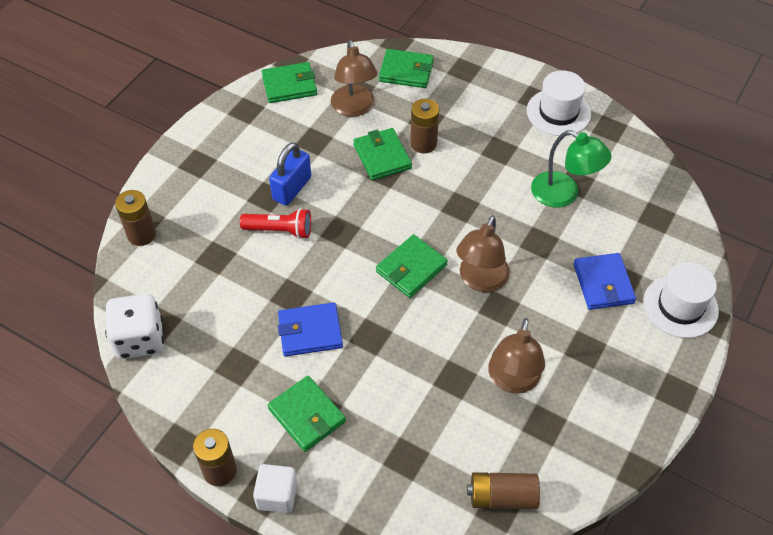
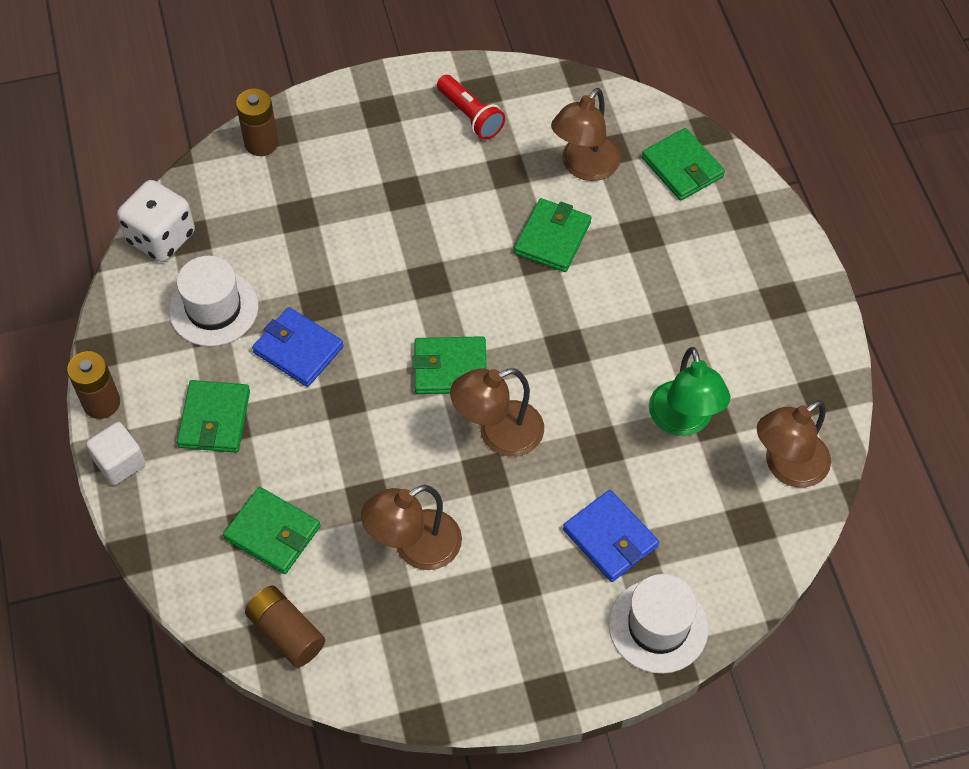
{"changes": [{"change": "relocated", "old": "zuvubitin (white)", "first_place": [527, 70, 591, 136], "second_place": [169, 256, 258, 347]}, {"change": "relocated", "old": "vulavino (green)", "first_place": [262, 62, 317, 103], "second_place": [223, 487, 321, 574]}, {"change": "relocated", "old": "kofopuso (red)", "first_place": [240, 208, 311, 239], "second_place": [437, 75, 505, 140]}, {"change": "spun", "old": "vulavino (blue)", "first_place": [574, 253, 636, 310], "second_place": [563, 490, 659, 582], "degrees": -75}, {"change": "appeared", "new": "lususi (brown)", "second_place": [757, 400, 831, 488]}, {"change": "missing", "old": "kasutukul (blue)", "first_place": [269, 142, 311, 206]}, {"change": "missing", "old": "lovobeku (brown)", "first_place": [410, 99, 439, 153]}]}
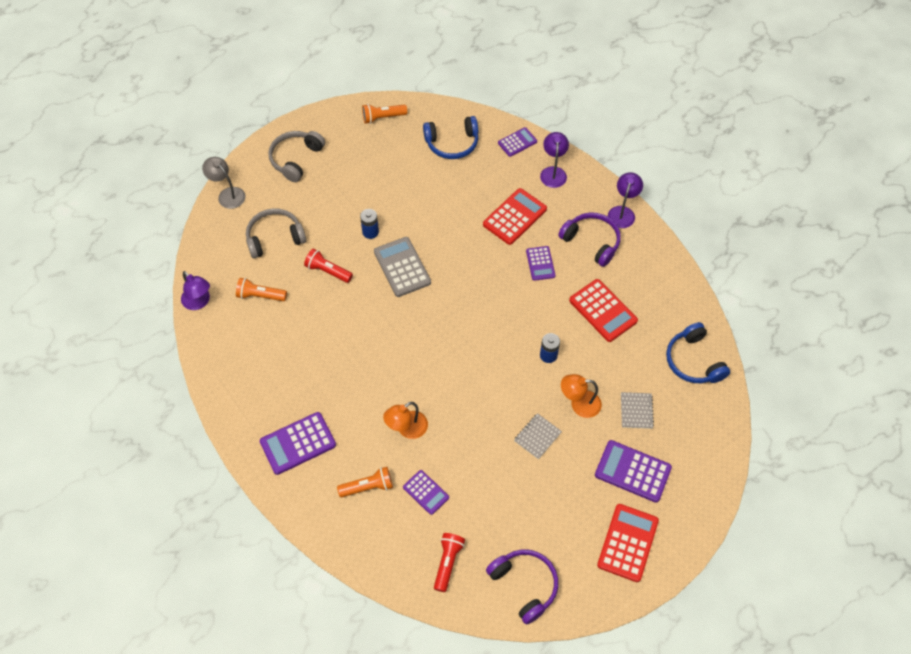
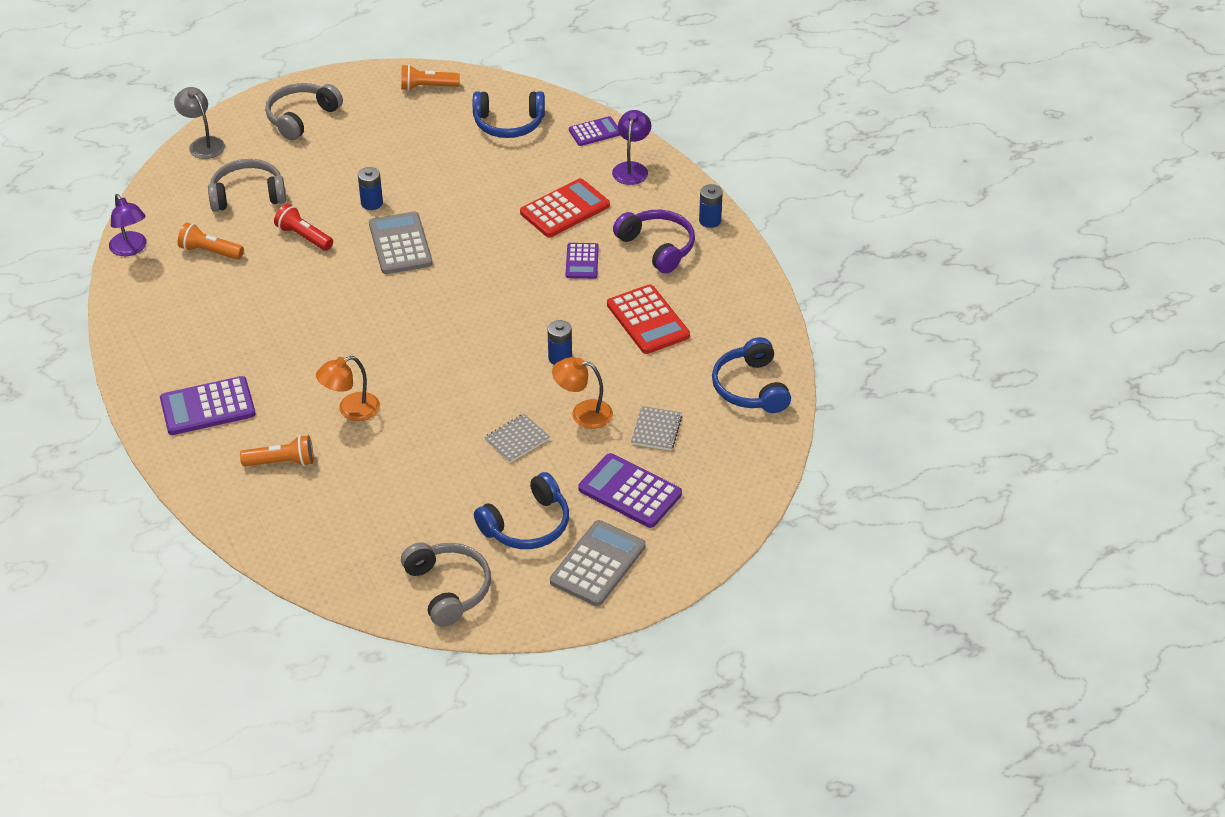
{"changes": [{"change": "colour", "old": "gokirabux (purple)", "new": "gokirabux (grey)", "first_place": [486, 549, 558, 625], "second_place": [401, 542, 491, 627]}, {"change": "appeared", "new": "gokirabux (blue)", "second_place": [474, 472, 569, 549]}, {"change": "colour", "old": "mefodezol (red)", "new": "mefodezol (grey)", "first_place": [597, 504, 659, 582], "second_place": [550, 520, 646, 606]}, {"change": "exchanged", "old": "lususi (purple)", "new": "lovobeku (blue)", "first_place": [608, 172, 643, 228], "second_place": [699, 184, 723, 228]}, {"change": "missing", "old": "mefodezol (purple)", "first_place": [403, 470, 449, 515]}, {"change": "missing", "old": "kofopuso (red)", "first_place": [434, 533, 465, 592]}]}
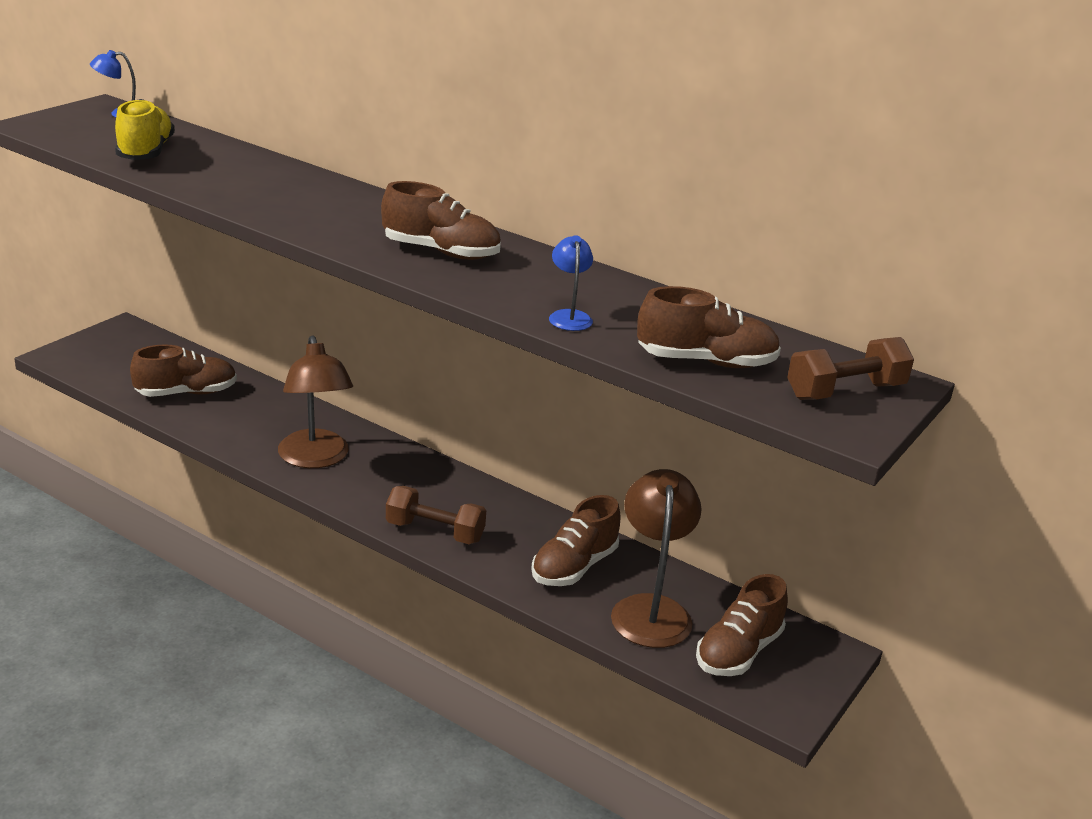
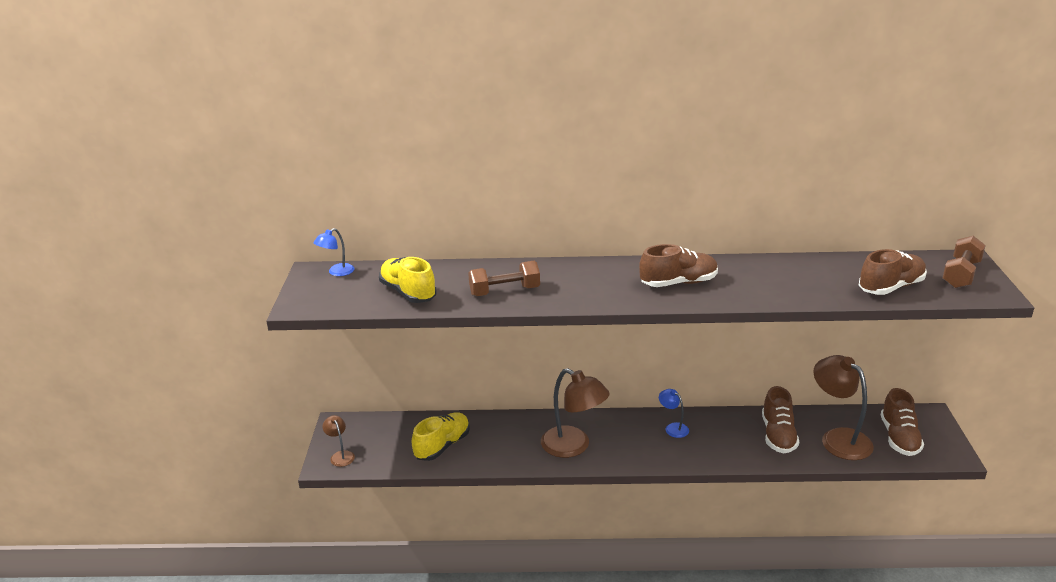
{"changes": [{"change": "appeared", "new": "lususi (brown)", "second_place": [323, 415, 355, 467]}, {"change": "colour", "old": "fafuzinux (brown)", "new": "fafuzinux (yellow)", "first_place": [130, 344, 237, 397], "second_place": [412, 412, 470, 461]}, {"change": "relocated", "old": "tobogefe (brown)", "first_place": [386, 486, 486, 544], "second_place": [468, 261, 540, 296]}, {"change": "relocated", "old": "lususi (blue)", "first_place": [549, 235, 593, 331], "second_place": [659, 389, 689, 438]}]}
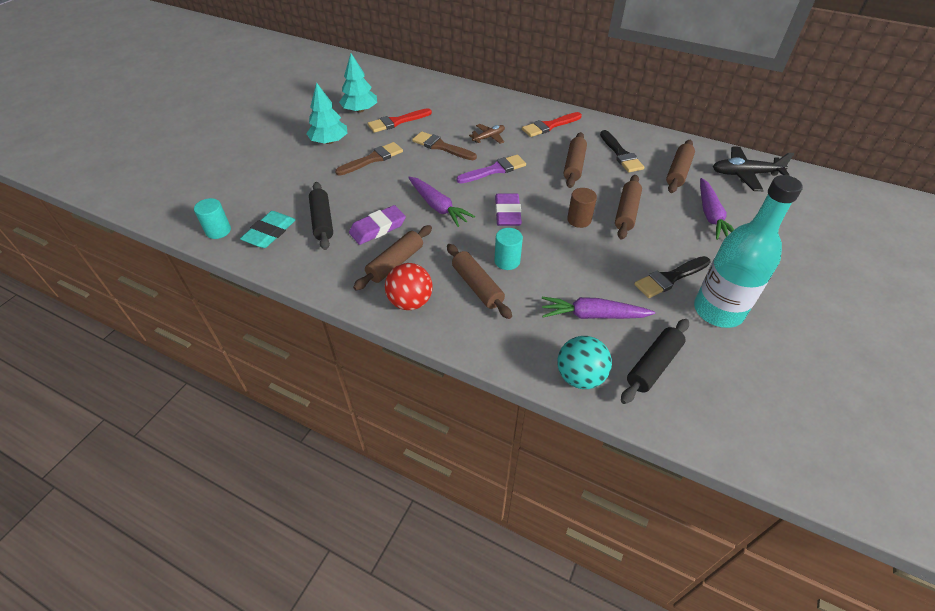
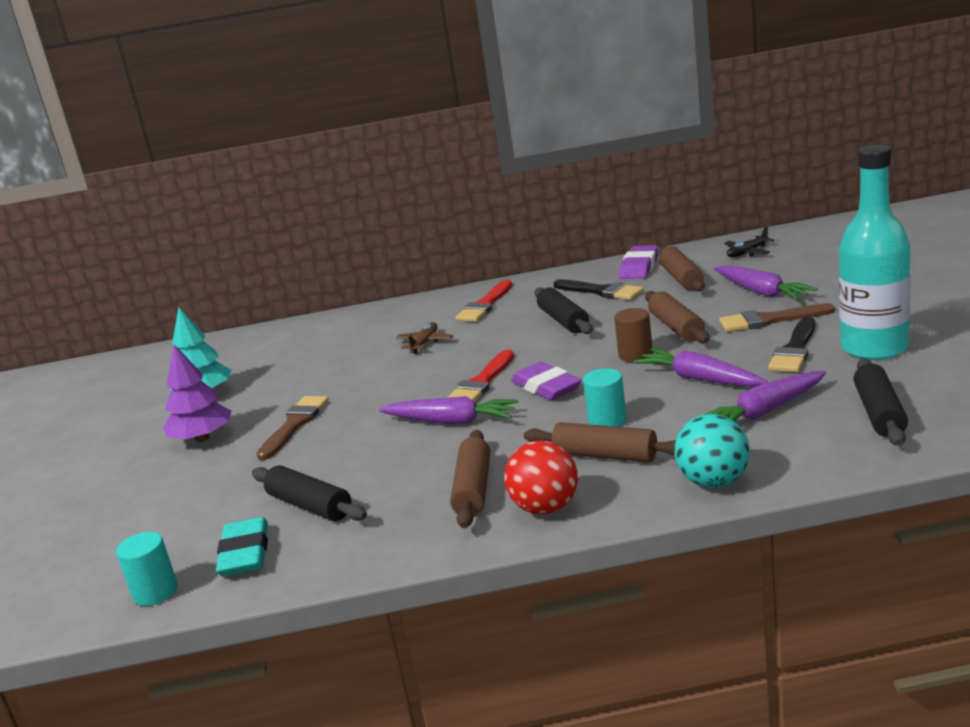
{"changes": [{"change": "colour", "old": "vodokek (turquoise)", "new": "vodokek (purple)", "first_place": [306, 82, 347, 144], "second_place": [163, 344, 231, 442]}, {"change": "relocated", "old": "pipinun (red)", "first_place": [367, 108, 432, 133], "second_place": [447, 350, 514, 402]}, {"change": "colour", "old": "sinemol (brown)", "new": "sinemol (black)", "first_place": [564, 132, 587, 188], "second_place": [534, 287, 593, 334]}, {"change": "relocated", "old": "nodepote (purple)", "first_place": [349, 205, 406, 245], "second_place": [619, 245, 658, 279]}, {"change": "appeared", "new": "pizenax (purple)", "second_place": [634, 348, 768, 387]}, {"change": "relocated", "old": "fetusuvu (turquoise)", "first_place": [557, 336, 612, 389], "second_place": [674, 414, 750, 488]}, {"change": "relocated", "old": "pipinun (brown)", "first_place": [412, 131, 477, 160], "second_place": [719, 303, 835, 332]}, {"change": "size", "old": "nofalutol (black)", "first_place": [713, 147, 794, 191], "second_place": [724, 226, 775, 257], "factor": 0.6}, {"change": "missing", "old": "pipinun (purple)", "first_place": [456, 155, 526, 184]}]}
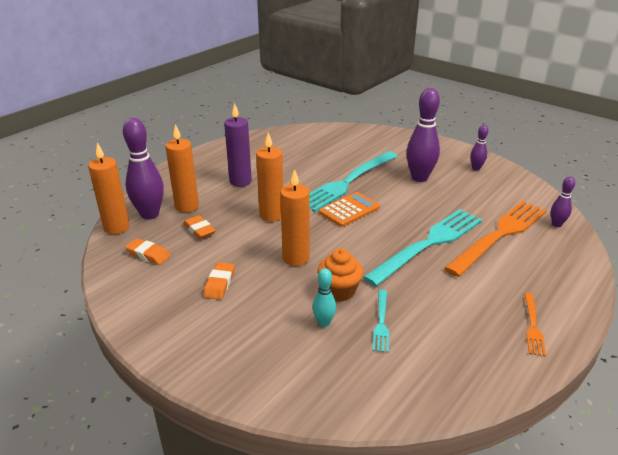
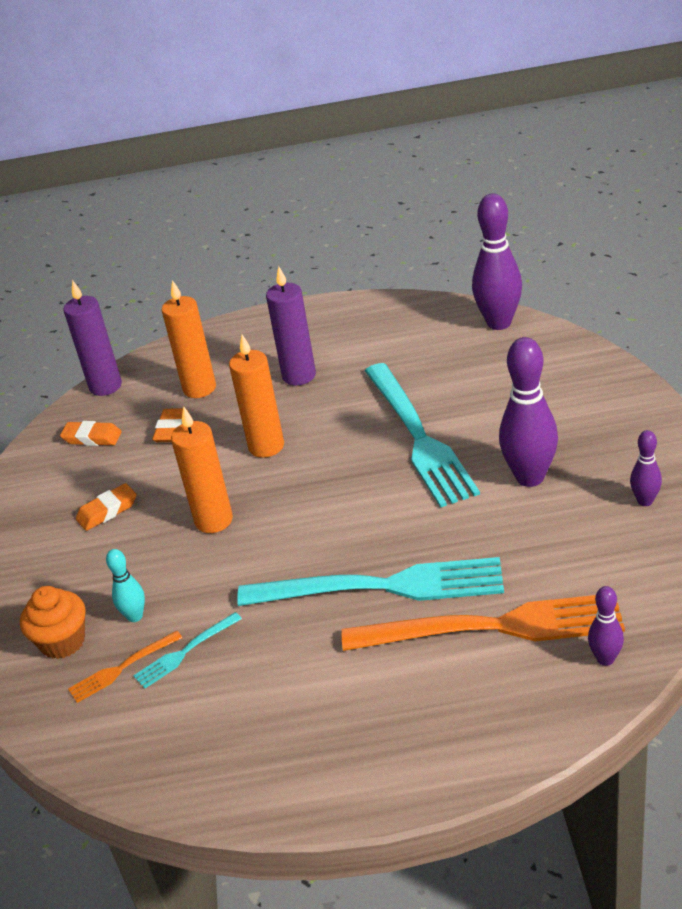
{"changes": [{"change": "relocated", "old": "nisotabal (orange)", "first_place": [317, 248, 363, 302], "second_place": [20, 586, 85, 659]}, {"change": "spun", "old": "nodepote (orange)", "first_place": [125, 238, 170, 265], "second_place": [60, 421, 122, 446], "degrees": -60}, {"change": "colour", "old": "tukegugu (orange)", "new": "tukegugu (purple)", "first_place": [88, 143, 130, 234], "second_place": [63, 280, 122, 396]}, {"change": "relocated", "old": "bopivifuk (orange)", "first_place": [524, 293, 546, 356], "second_place": [68, 631, 182, 703]}, {"change": "spun", "old": "bopivifuk (turquoise)", "first_place": [310, 151, 398, 212], "second_place": [365, 363, 480, 508], "degrees": -105}, {"change": "relocated", "old": "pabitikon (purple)", "first_place": [123, 118, 164, 220], "second_place": [472, 194, 522, 330]}, {"change": "missing", "old": "mefodezol (orange)", "first_place": [319, 192, 380, 227]}]}
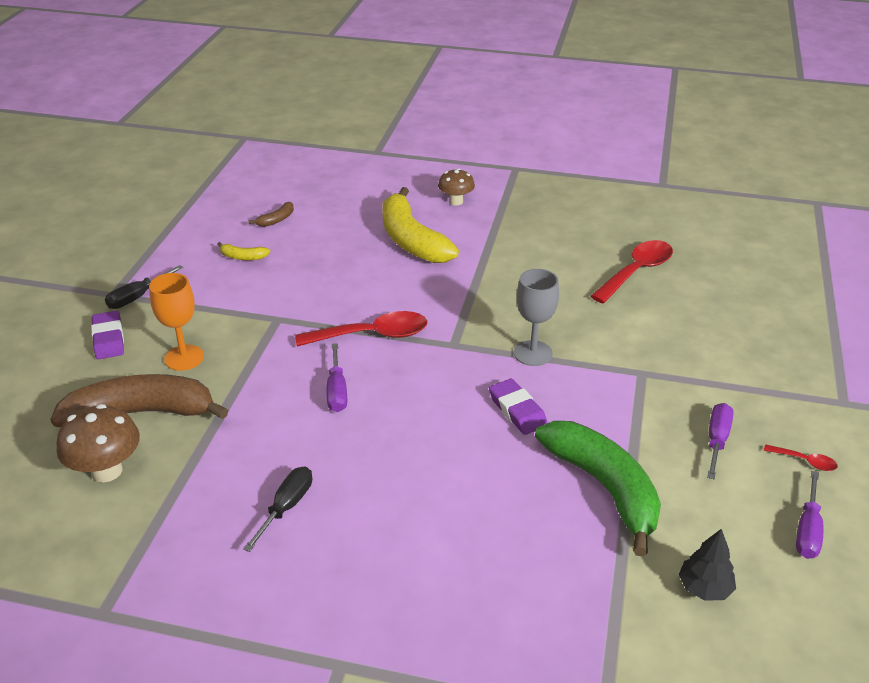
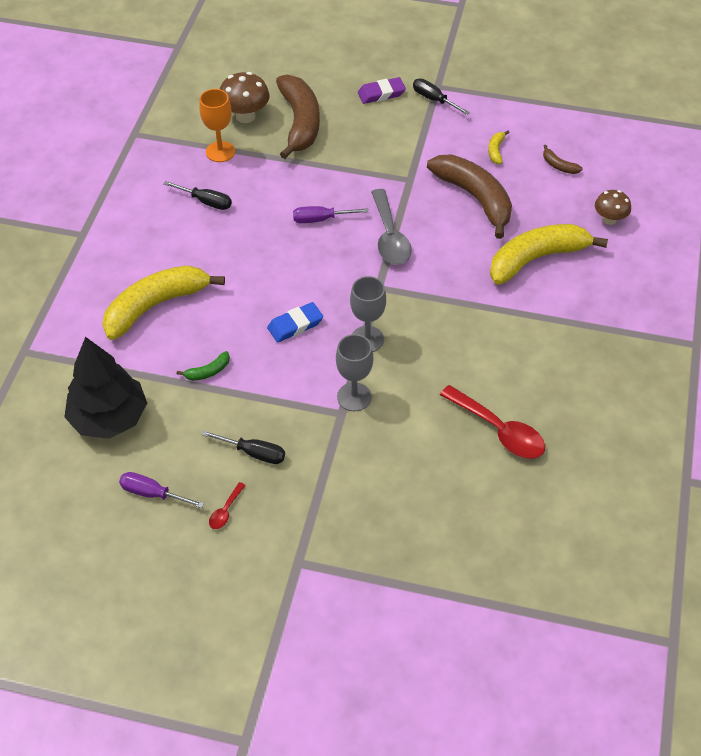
{"changes": [{"change": "size", "old": "vodokek (black)", "first_place": [679, 529, 736, 601], "second_place": [64, 337, 147, 439], "factor": 2.07}, {"change": "appeared", "new": "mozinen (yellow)", "second_place": [102, 265, 225, 340]}, {"change": "size", "old": "mozinen (green)", "first_place": [535, 421, 661, 556], "second_place": [177, 351, 230, 381], "factor": 0.41}, {"change": "relocated", "old": "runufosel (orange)", "first_place": [149, 273, 204, 371], "second_place": [199, 89, 235, 162]}, {"change": "colour", "old": "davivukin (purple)", "new": "davivukin (black)", "first_place": [707, 403, 734, 479], "second_place": [202, 430, 285, 464]}, {"change": "colour", "old": "nodepote (purple)", "new": "nodepote (blue)", "first_place": [489, 379, 548, 435], "second_place": [267, 302, 323, 343]}, {"change": "appeared", "new": "runufosel (grey)", "second_place": [336, 334, 373, 411]}, {"change": "colour", "old": "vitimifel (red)", "new": "vitimifel (grey)", "first_place": [295, 311, 427, 346], "second_place": [371, 189, 412, 265]}, {"change": "appeared", "new": "mozinen (brown)", "second_place": [427, 154, 512, 239]}, {"change": "relocated", "old": "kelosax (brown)", "first_place": [438, 168, 475, 205], "second_place": [595, 190, 631, 225]}]}
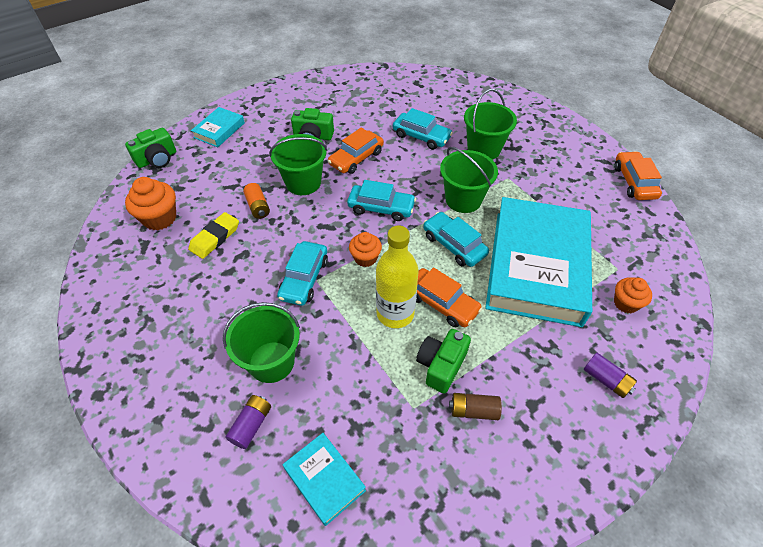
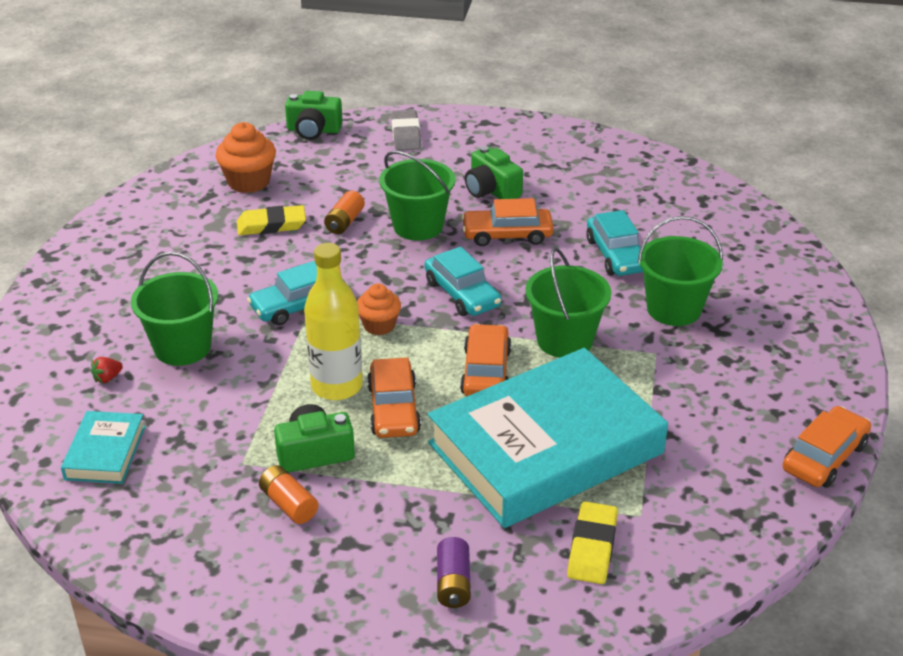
{"changes": [{"change": "exchanged", "old": "lovobeku (purple)", "new": "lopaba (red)", "first_place": [225, 395, 271, 449], "second_place": [91, 357, 123, 383]}, {"change": "colour", "old": "lovobeku (brown)", "new": "lovobeku (orange)", "first_place": [449, 393, 502, 420], "second_place": [259, 465, 318, 524]}, {"change": "exchanged", "old": "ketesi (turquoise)", "new": "nodepote (grey)", "first_place": [191, 107, 245, 147], "second_place": [391, 110, 421, 151]}, {"change": "colour", "old": "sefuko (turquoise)", "new": "sefuko (orange)", "first_place": [423, 212, 489, 267], "second_place": [460, 324, 512, 397]}, {"change": "exchanged", "old": "nisotabal (orange)", "new": "nodepote (yellow)", "first_place": [614, 277, 652, 313], "second_place": [567, 501, 618, 584]}]}
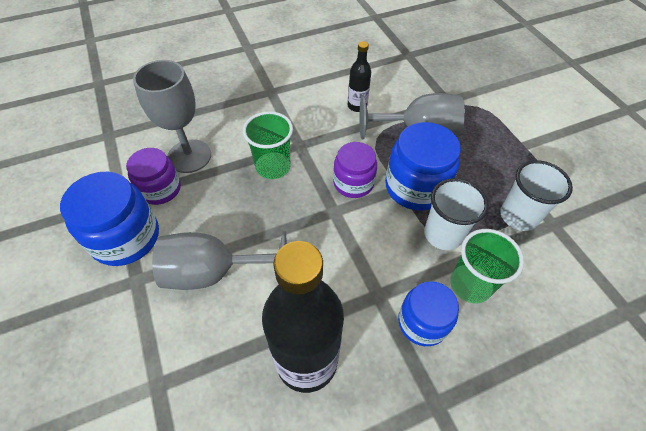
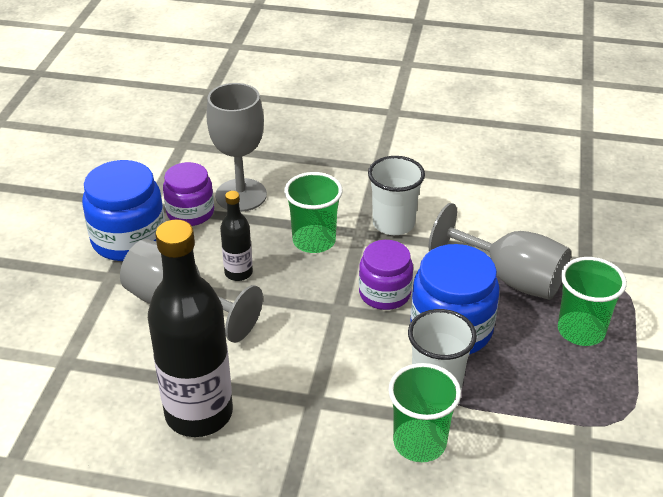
{"changes": [{"change": "relocated", "old": "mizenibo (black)", "first_place": [348, 41, 371, 112], "second_place": [220, 191, 253, 281]}, {"change": "relocated", "old": "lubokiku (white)", "first_place": [500, 160, 573, 231], "second_place": [368, 156, 425, 235]}, {"change": "appeared", "new": "lubokiku (green)", "second_place": [558, 257, 627, 346]}, {"change": "missing", "old": "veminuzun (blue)", "first_place": [398, 281, 459, 346]}]}
